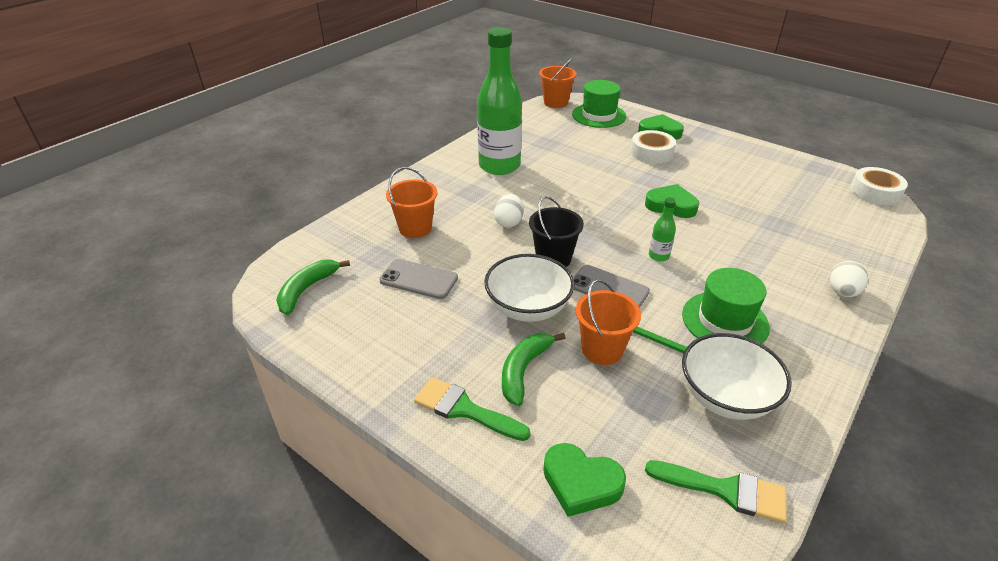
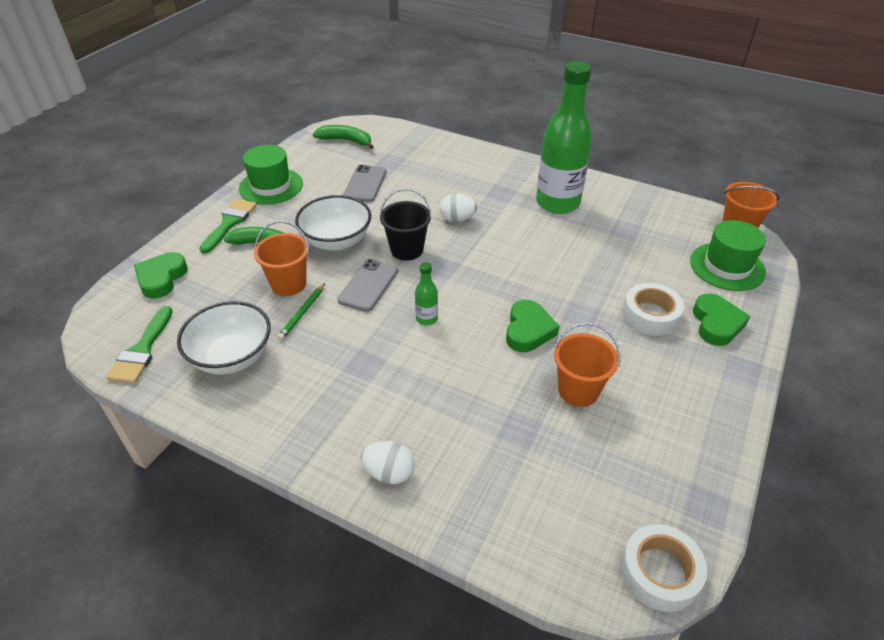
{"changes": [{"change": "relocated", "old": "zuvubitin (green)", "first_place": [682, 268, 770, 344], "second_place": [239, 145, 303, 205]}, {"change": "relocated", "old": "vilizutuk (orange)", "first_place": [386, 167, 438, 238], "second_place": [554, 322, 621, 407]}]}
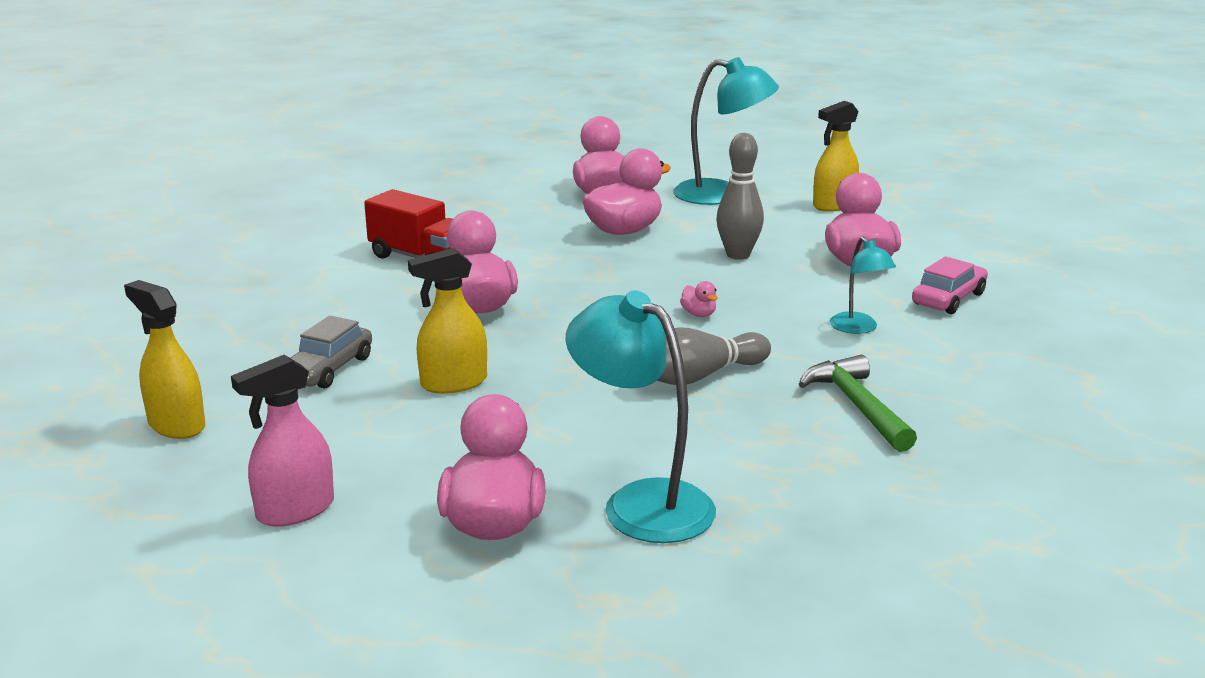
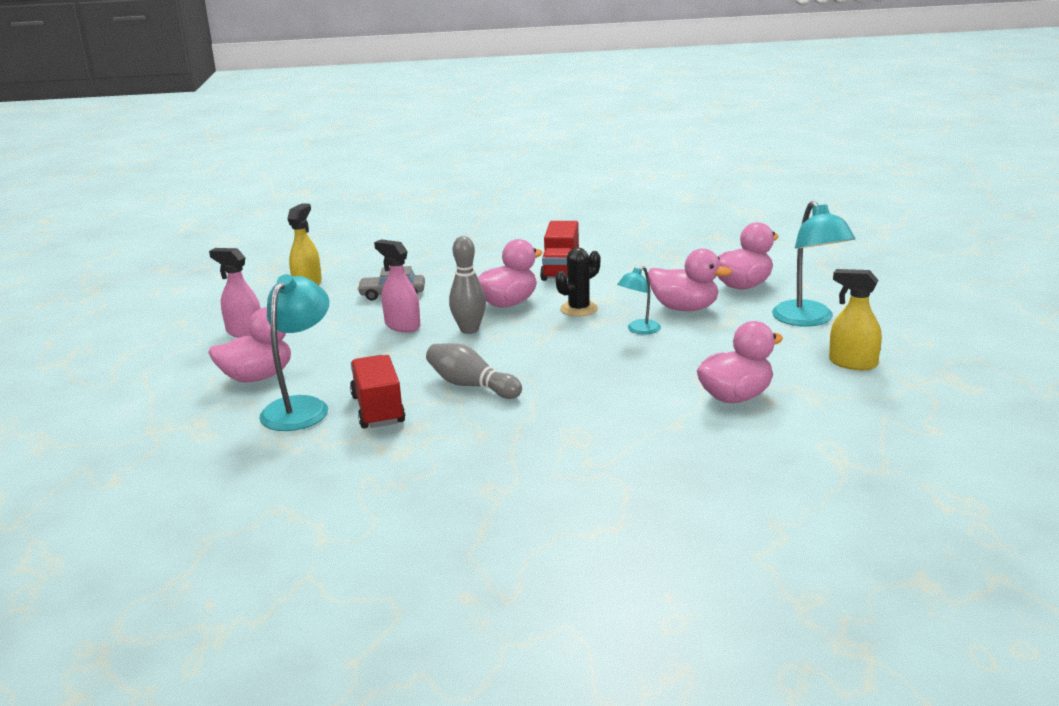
{"changes": [{"change": "appeared", "new": "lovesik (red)", "second_place": [350, 355, 405, 428]}, {"change": "colour", "old": "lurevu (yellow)", "new": "lurevu (pink)", "first_place": [408, 248, 487, 394], "second_place": [374, 239, 420, 332]}, {"change": "relocated", "old": "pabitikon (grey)", "first_place": [716, 133, 764, 260], "second_place": [449, 236, 486, 334]}, {"change": "appeared", "new": "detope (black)", "second_place": [555, 248, 600, 317]}, {"change": "relocated", "old": "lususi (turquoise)", "first_place": [830, 237, 896, 334], "second_place": [617, 266, 661, 334]}, {"change": "missing", "old": "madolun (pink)", "first_place": [680, 281, 718, 317]}, {"change": "missing", "old": "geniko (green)", "first_place": [799, 355, 917, 452]}, {"change": "missing", "old": "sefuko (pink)", "first_place": [912, 256, 988, 314]}]}
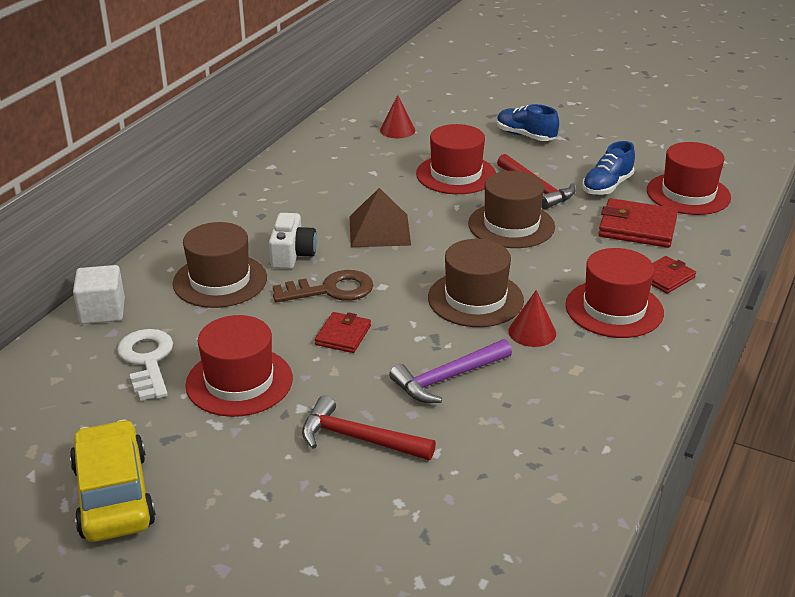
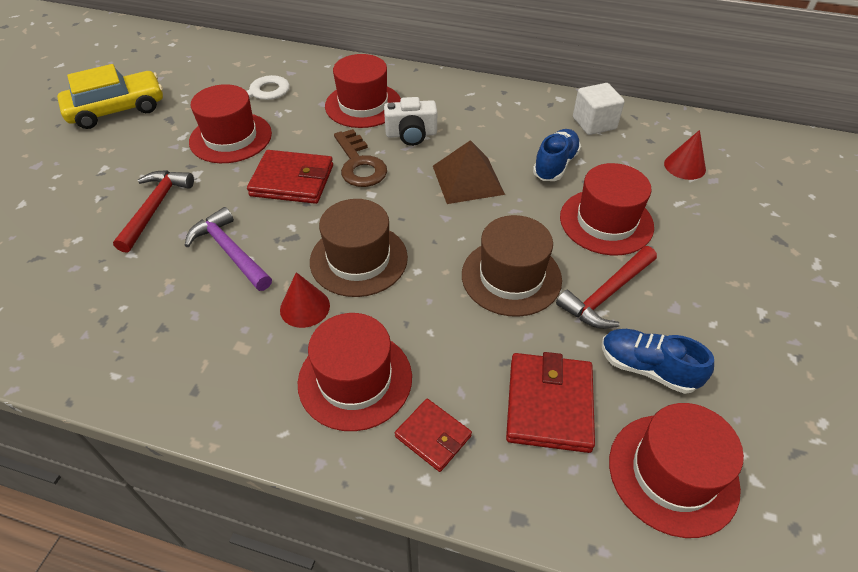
{"changes": [{"change": "size", "old": "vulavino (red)", "first_place": [315, 312, 371, 353], "second_place": [247, 150, 333, 204], "factor": 1.66}, {"change": "colour", "old": "zuvubitin (brown)", "new": "zuvubitin (red)", "first_place": [173, 222, 267, 308], "second_place": [325, 54, 401, 128]}, {"change": "relocated", "old": "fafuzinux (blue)", "first_place": [497, 104, 559, 141], "second_place": [533, 129, 581, 181]}, {"change": "relocated", "old": "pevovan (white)", "first_place": [73, 265, 125, 324], "second_place": [573, 83, 625, 135]}]}
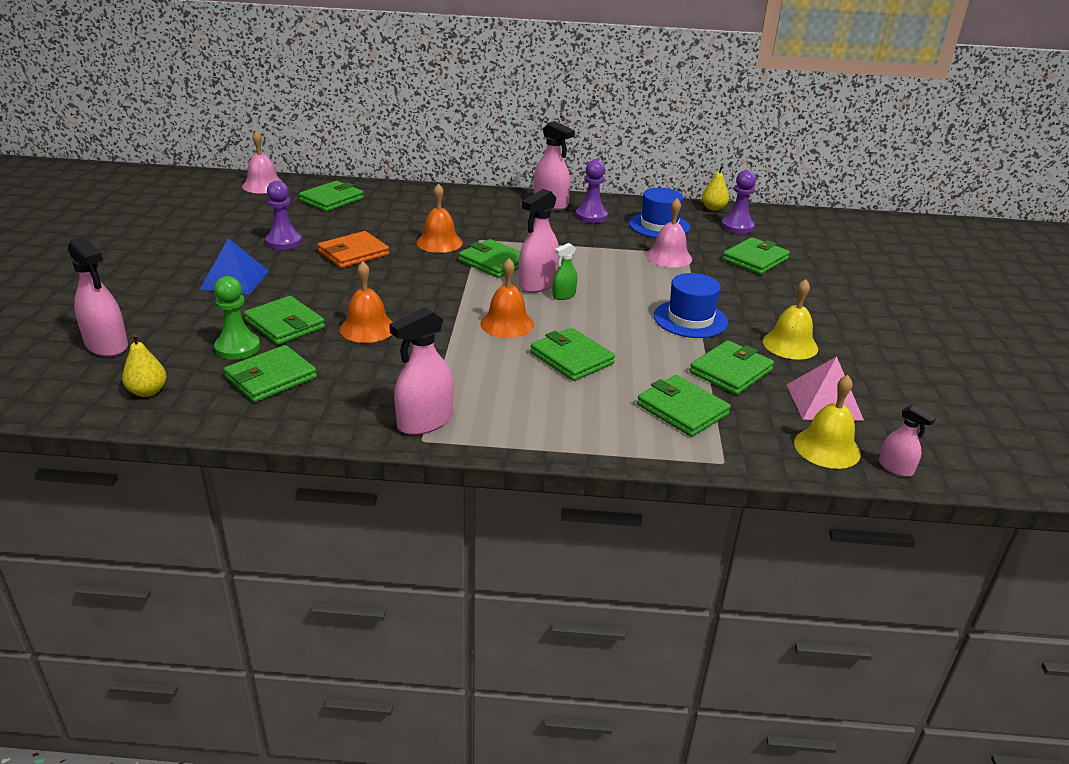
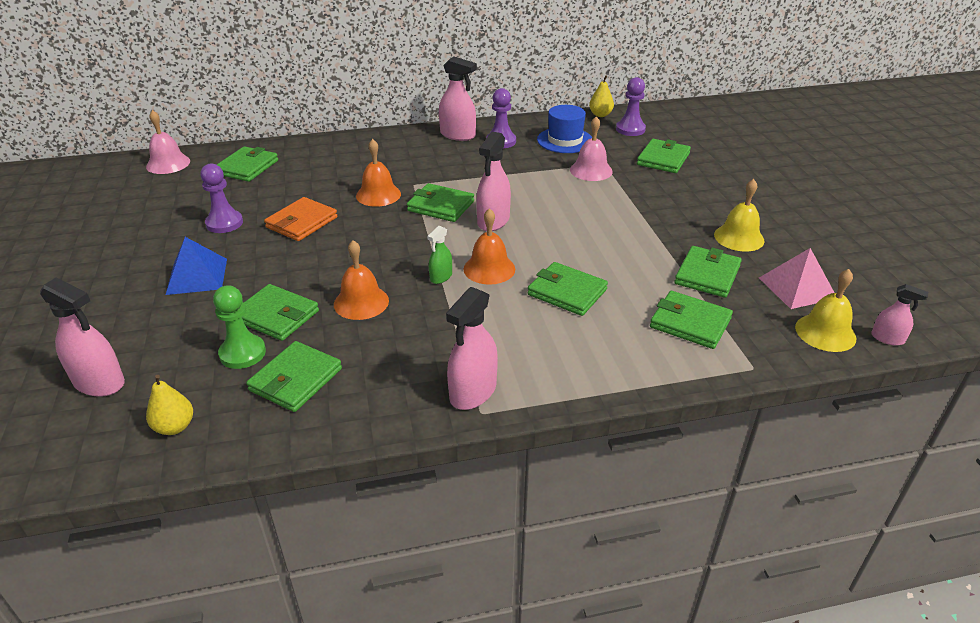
{"changes": [{"change": "relocated", "old": "lurevu (green)", "first_place": [552, 243, 577, 300], "second_place": [427, 226, 452, 284]}, {"change": "missing", "old": "zuvubitin (blue)", "first_place": [654, 273, 728, 338]}]}
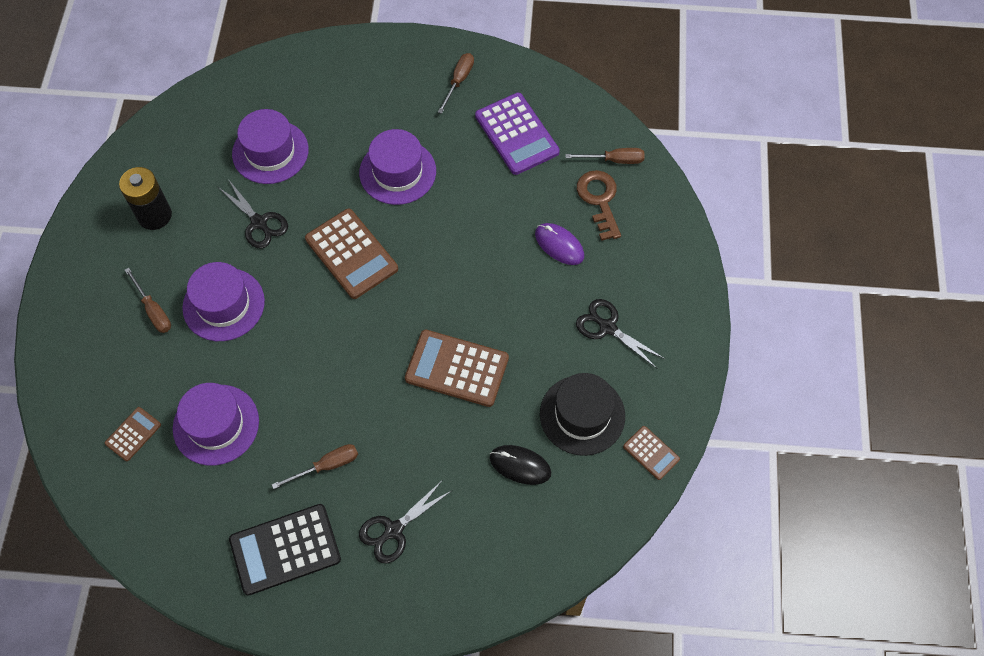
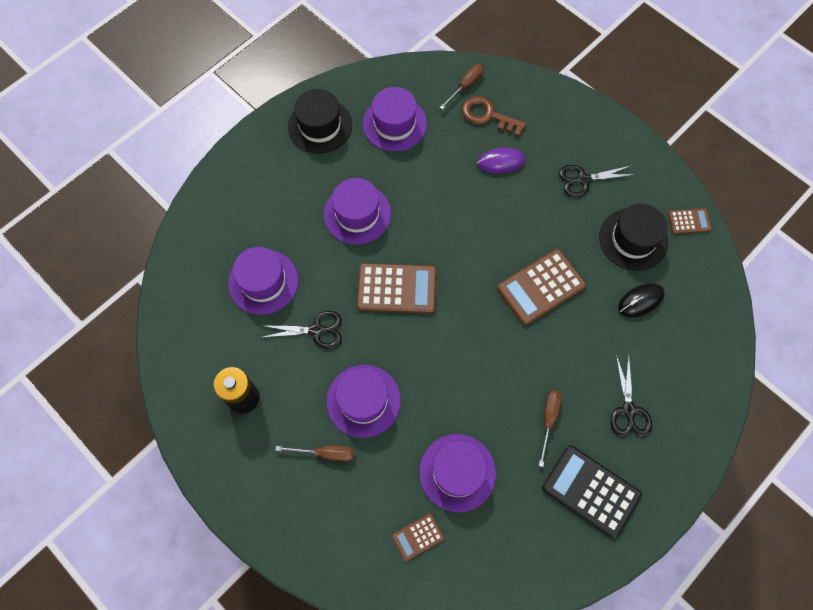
{"changes": [{"change": "exchanged", "old": "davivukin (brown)", "new": "zuvubitin (black)", "first_place": [438, 53, 474, 114], "second_place": [288, 89, 352, 154]}, {"change": "exchanged", "old": "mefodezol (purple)", "new": "zuvubitin (purple)", "first_place": [475, 93, 560, 175], "second_place": [363, 87, 427, 152]}, {"change": "spun", "old": "mefodezol (brown)", "first_place": [105, 407, 161, 461], "second_place": [392, 513, 444, 561], "degrees": -105}, {"change": "spun", "old": "mefodezol (black)", "first_place": [229, 504, 341, 595], "second_place": [542, 445, 642, 538], "degrees": 105}]}
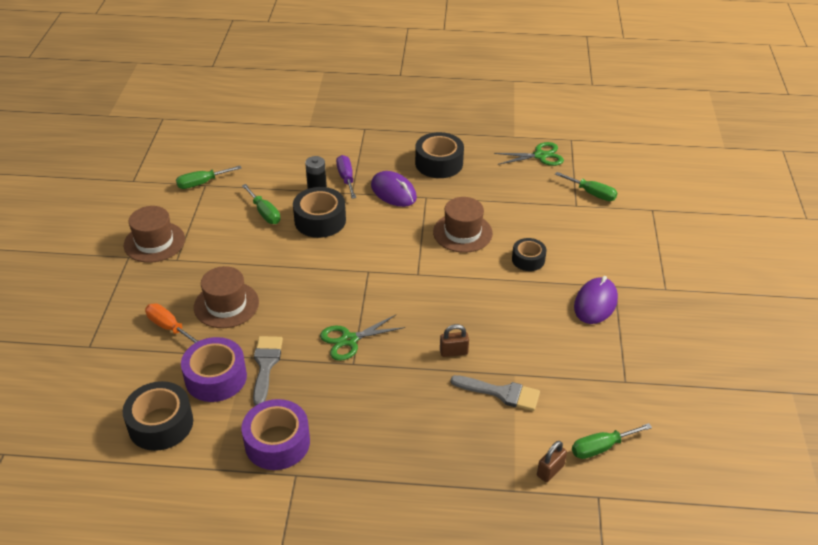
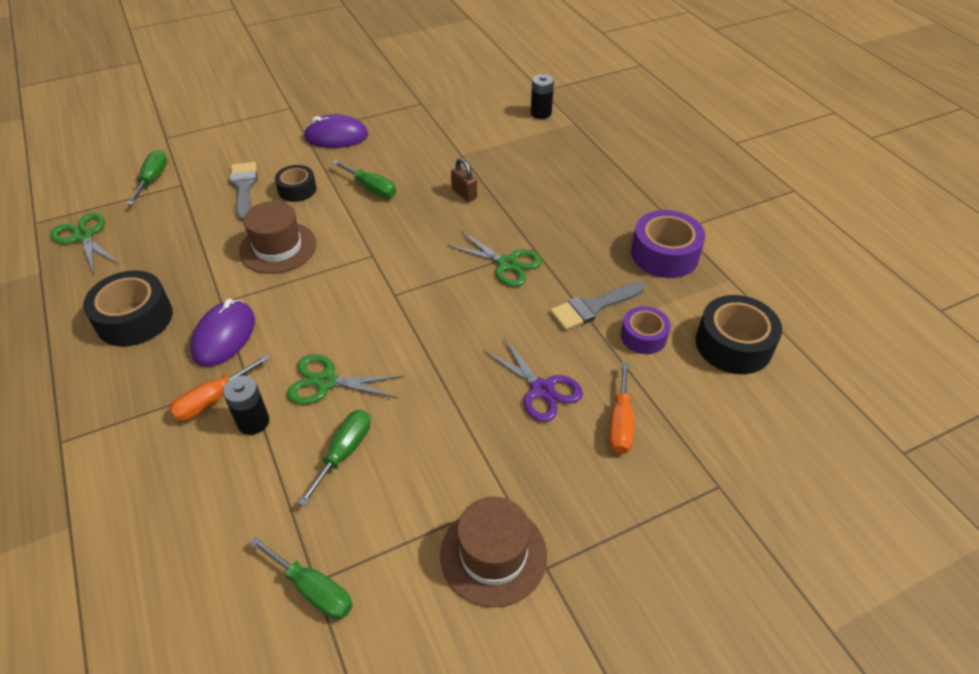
{"changes": [{"change": "colour", "old": "davivukin (purple)", "new": "davivukin (orange)", "first_place": [336, 155, 356, 199], "second_place": [169, 354, 270, 421]}, {"change": "relocated", "old": "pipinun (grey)", "first_place": [450, 375, 540, 411], "second_place": [230, 162, 257, 221]}, {"change": "exchanged", "old": "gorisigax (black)", "new": "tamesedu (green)", "first_place": [293, 187, 346, 238], "second_place": [287, 354, 404, 405]}, {"change": "relocated", "old": "davivukin (green)", "first_place": [572, 423, 652, 459], "second_place": [332, 160, 396, 198]}, {"change": "exchanged", "old": "zuvubitin (brown)", "new": "tamesedu (purple)", "first_place": [194, 266, 259, 328], "second_place": [483, 337, 583, 422]}, {"change": "exchanged", "old": "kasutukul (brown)", "new": "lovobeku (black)", "first_place": [537, 441, 567, 482], "second_place": [531, 74, 554, 119]}, {"change": "size", "old": "gorisigax (purple)", "first_place": [181, 337, 247, 402], "second_place": [621, 306, 671, 354], "factor": 0.62}]}
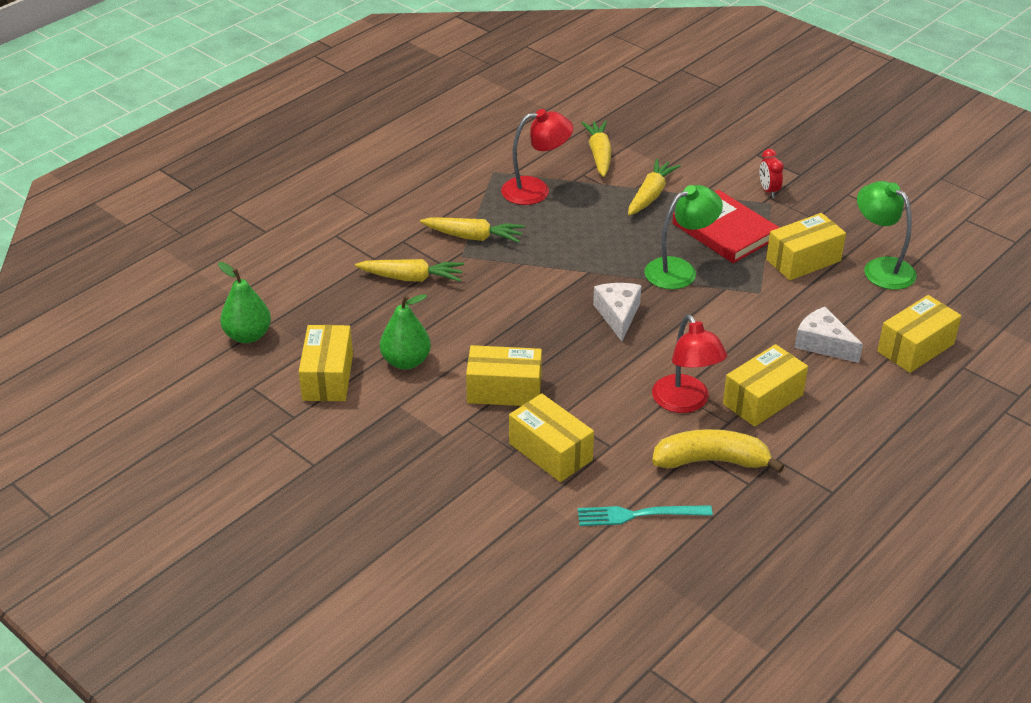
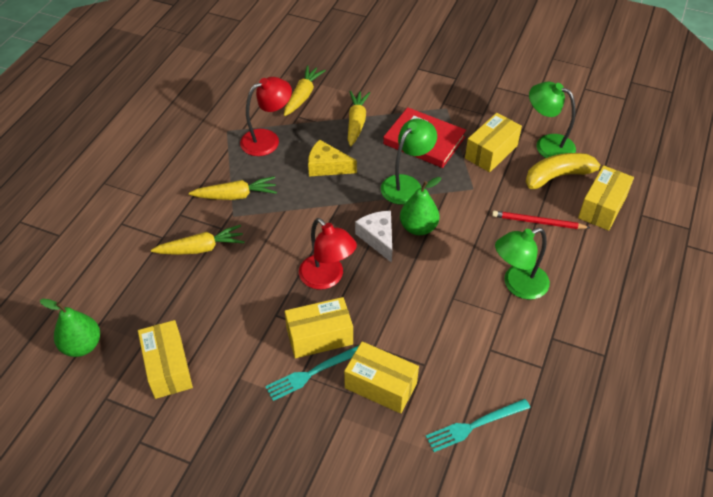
{"changes": [{"change": "appeared", "new": "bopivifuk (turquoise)", "second_place": [265, 345, 359, 401]}, {"change": "spun", "old": "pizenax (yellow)", "first_place": [581, 121, 612, 177], "second_place": [284, 65, 326, 116], "degrees": 45}, {"change": "relocated", "old": "lususi (red)", "first_place": [652, 314, 727, 413], "second_place": [299, 218, 357, 289]}, {"change": "appeared", "new": "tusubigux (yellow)", "second_place": [308, 140, 357, 176]}, {"change": "relocated", "old": "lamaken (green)", "first_place": [380, 294, 431, 370], "second_place": [400, 177, 441, 235]}, {"change": "exchanged", "old": "tusubigux (white)", "new": "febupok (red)", "first_place": [794, 307, 863, 363], "second_place": [492, 211, 590, 229]}, {"change": "exchanged", "old": "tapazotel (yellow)", "new": "lususi (green)", "first_place": [723, 344, 808, 427], "second_place": [495, 228, 550, 300]}, {"change": "relocated", "old": "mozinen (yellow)", "first_place": [652, 429, 784, 473], "second_place": [526, 153, 610, 189]}, {"change": "missing", "old": "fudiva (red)", "first_place": [760, 149, 784, 198]}]}
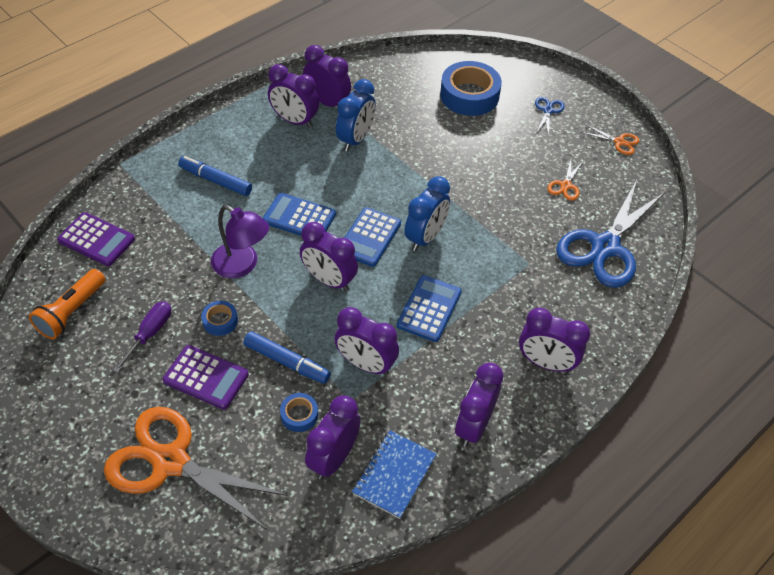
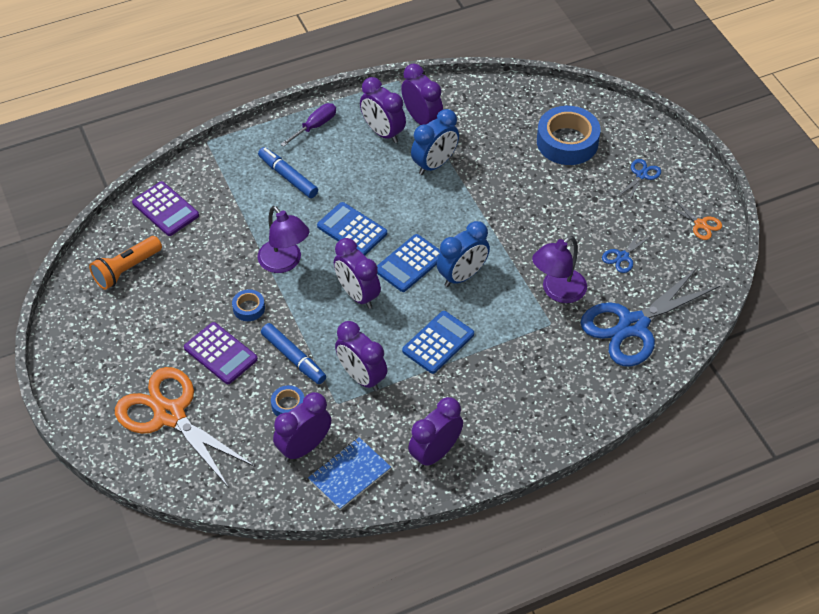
{"changes": [{"change": "relocated", "old": "davivukin (purple)", "first_place": [113, 301, 171, 373], "second_place": [280, 103, 336, 147]}, {"change": "appeared", "new": "lususi (purple)", "second_place": [532, 236, 587, 303]}, {"change": "colour", "old": "tamesedu (orange)", "new": "tamesedu (blue)", "first_place": [547, 160, 584, 201], "second_place": [602, 231, 653, 273]}, {"change": "missing", "old": "fudiva (purple)", "first_place": [519, 308, 590, 372]}]}
